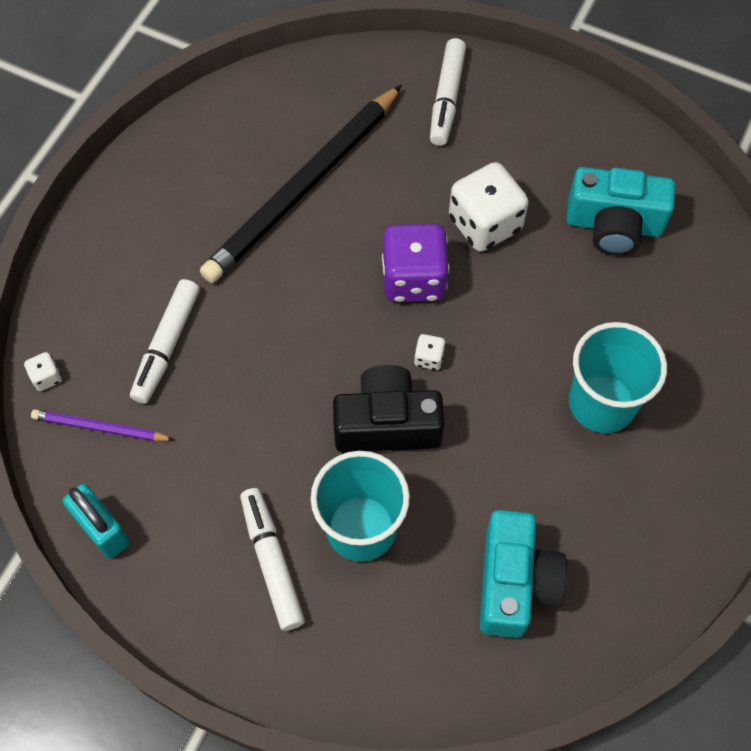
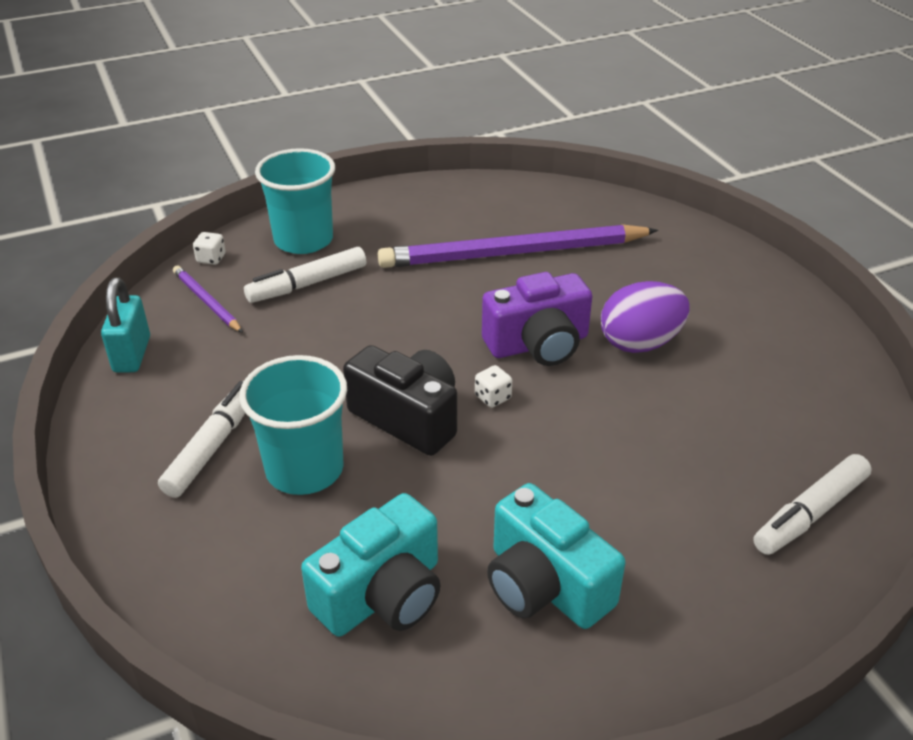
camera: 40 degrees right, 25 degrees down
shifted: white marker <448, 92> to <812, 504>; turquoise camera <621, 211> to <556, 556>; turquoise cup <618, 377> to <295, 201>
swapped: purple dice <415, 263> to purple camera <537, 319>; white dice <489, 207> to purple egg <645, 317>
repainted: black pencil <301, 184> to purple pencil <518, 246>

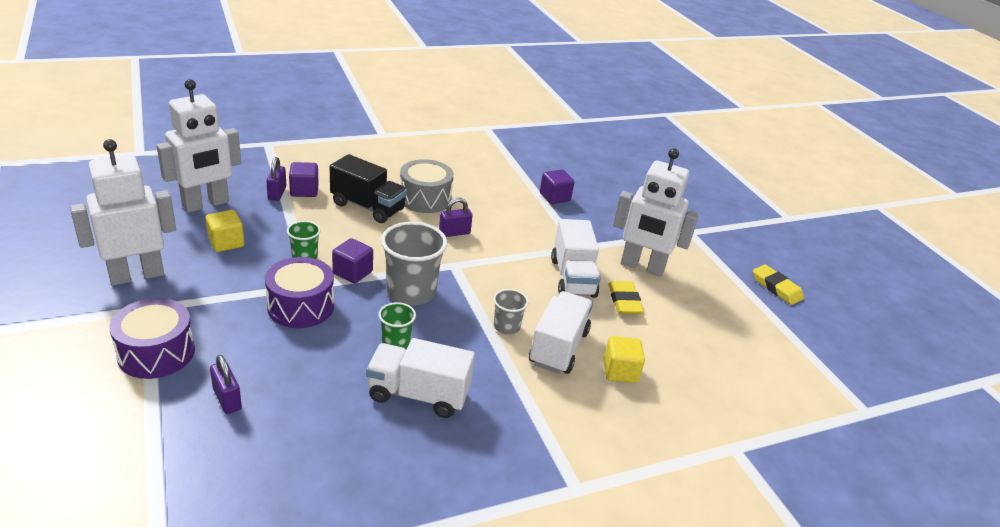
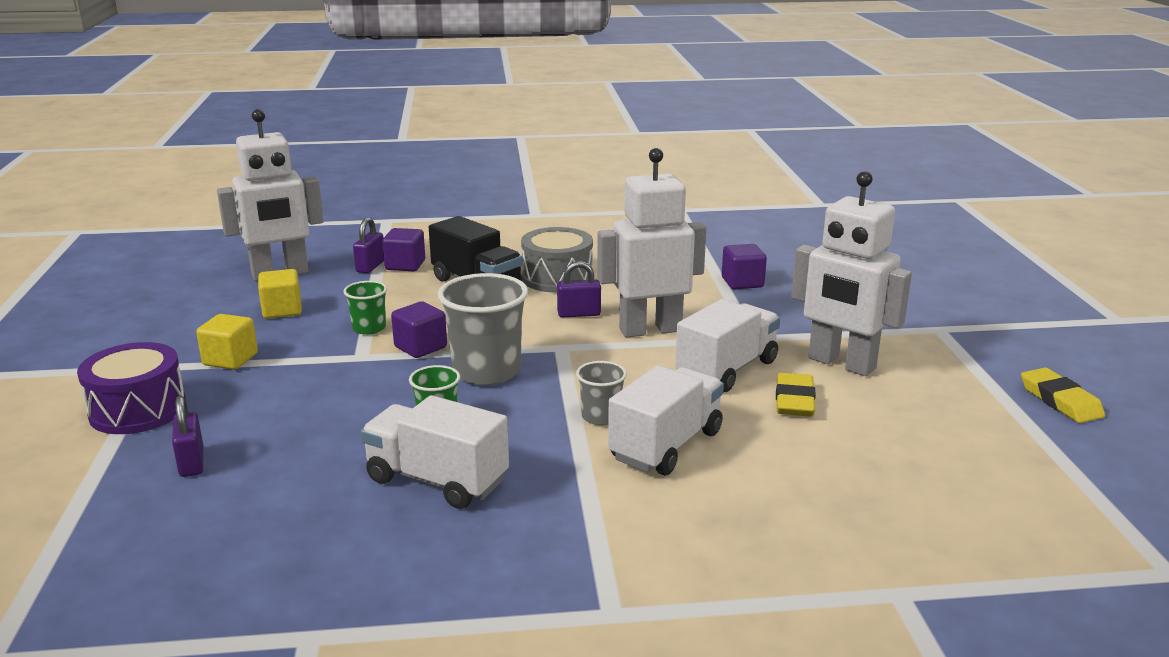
camera: 20 degrees right, 10 degrees down
gone: purple drum <299, 292>
shifted: white robot <123, 212> to <651, 243>; yellow cube <624, 359> to <227, 342>
rotated: white truck <576, 258> = <727, 345> 150 degrees counterclockwise

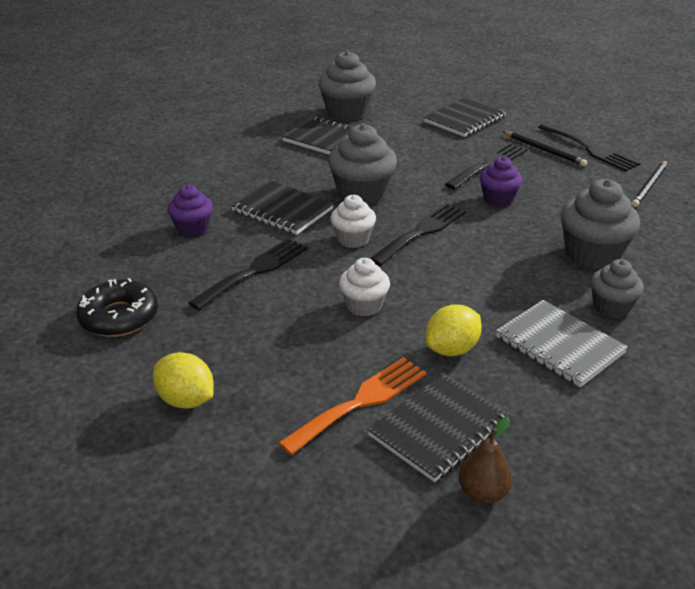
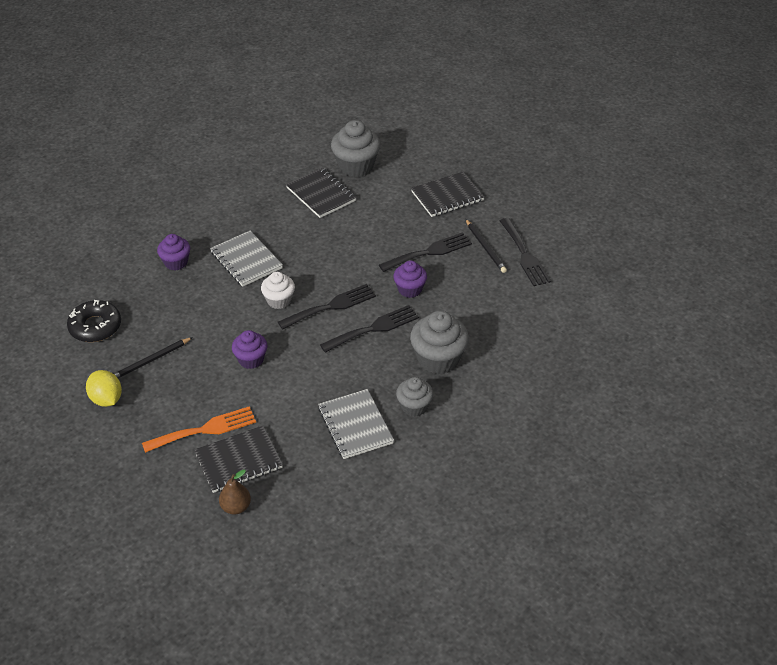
camera: 20 degrees right, 10 degrees up
gone: grey cupcake <362, 164>; yellow lemon <454, 330>
shifted: black fork <248, 274> to <369, 329>; black pencil <649, 183> to <153, 357>
repainted: black notebook <282, 208> to grey notebook <246, 258>; white cupcake <364, 287> to purple cupcake <250, 349>

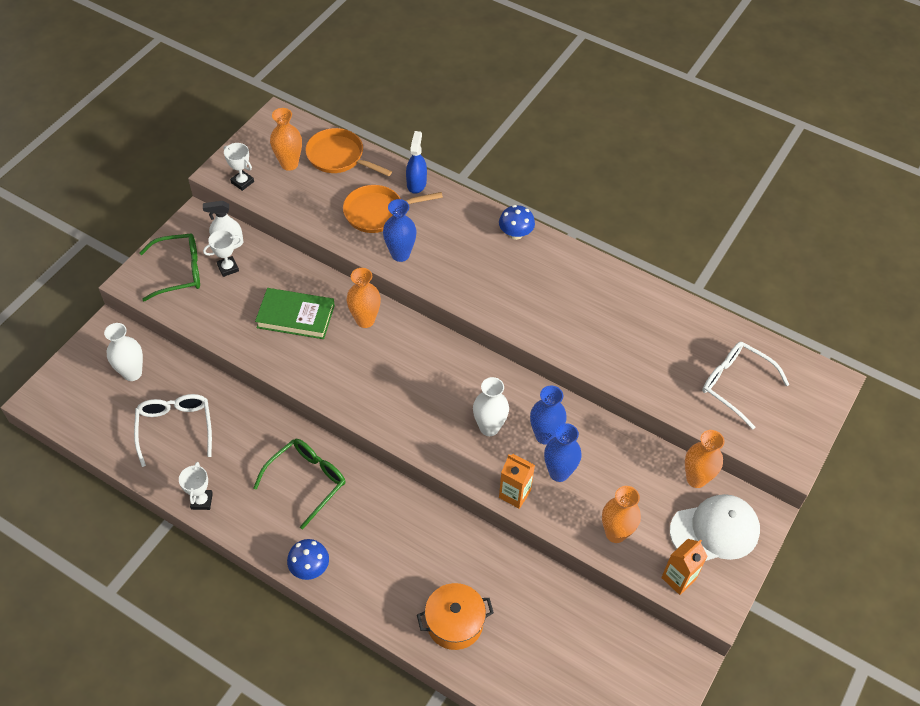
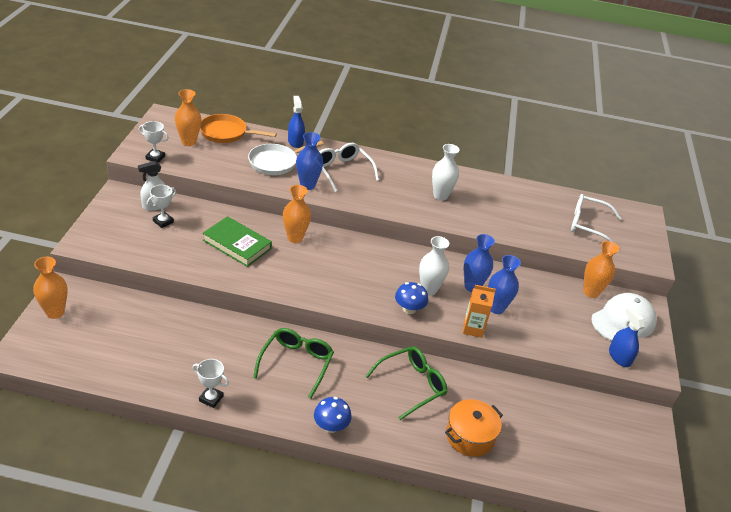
camera: 25 degrees left, 15 degrees down
shifted: white vase <123, 352> to <446, 172>; white glasses <173, 430> to <349, 167>; green glasses <169, 267> to <406, 383>; blue mushroom <517, 222> to <411, 298>; orange vase <621, 514> to <50, 288>
swapped: orange carton <684, 567> to blue spray bottle <627, 337>
repainted: orange pan <393, 209> to white pan <286, 158>
rotated: white trophy <196, 486> = <211, 383> 45 degrees counterclockwise; green book <295, 313> = <237, 241> 45 degrees clockwise

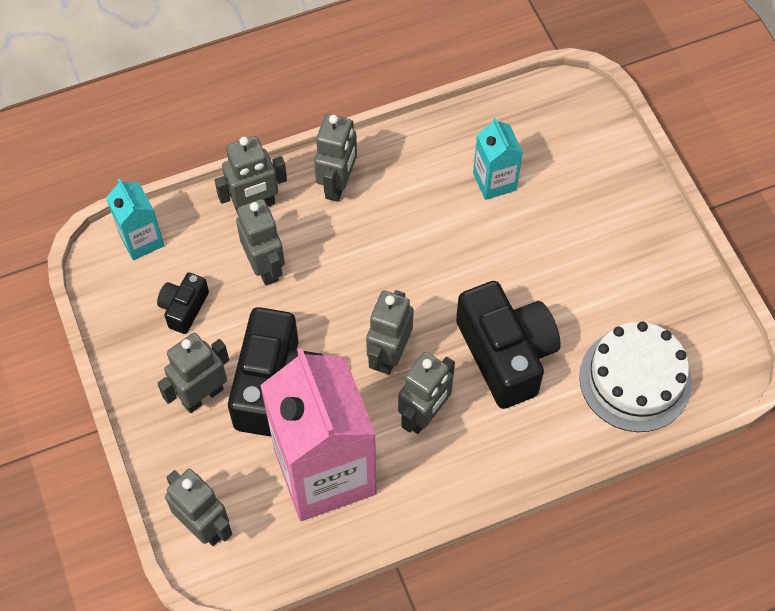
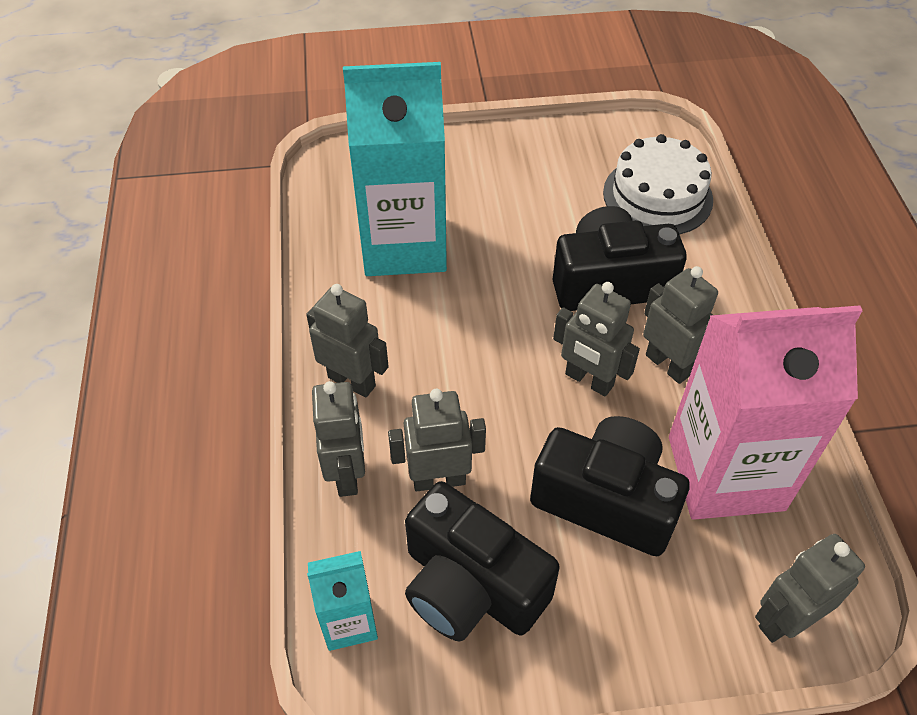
camera: 75 degrees left, 10 degrees down
gone: grey robot <193, 373>
scaled: black camera <183, 303> = <482, 561> x2.02; turquoise carton <498, 158> = <395, 169> x2.15

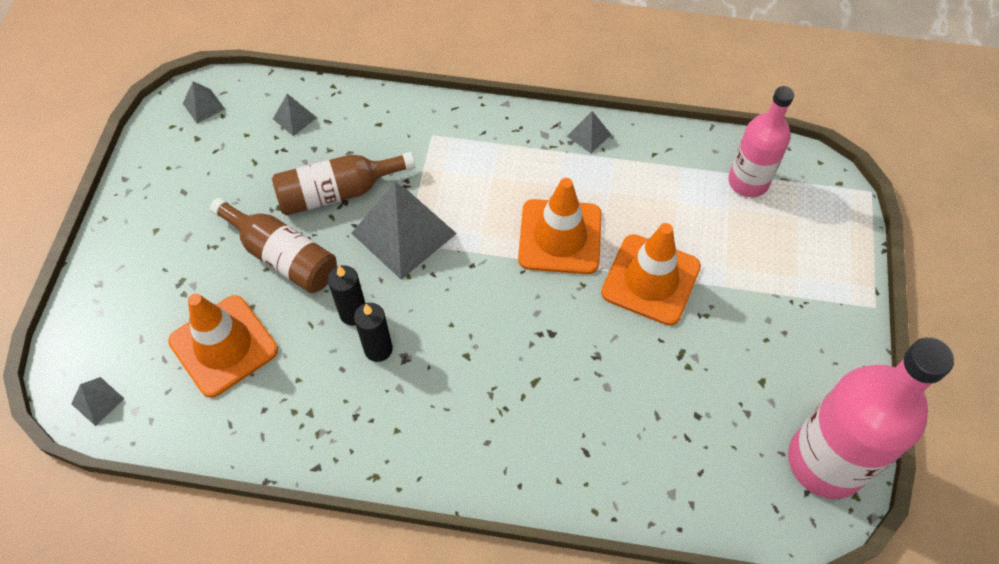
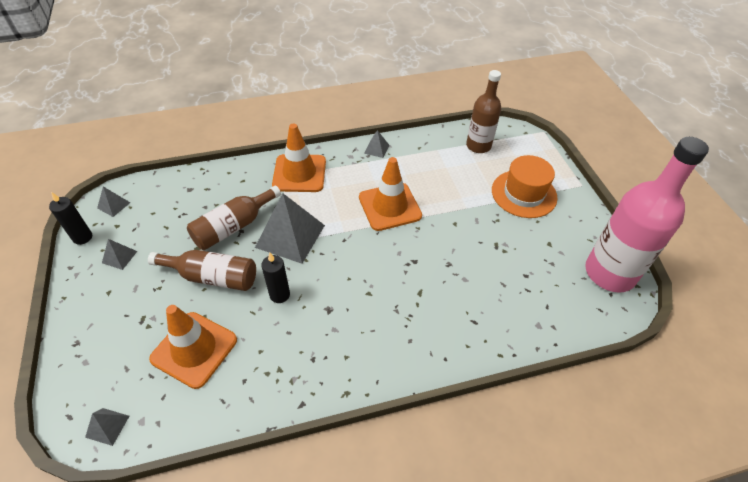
camera: 25 degrees left, 10 degrees down
new: orange hat <524, 186>
shifted: grey pyramid <295, 115> to <119, 254>; black candle <373, 332> to <70, 218>; orange traffic cone <651, 274> to <299, 157>
repainted: pink bottle <761, 141> to brown bottle <483, 111>

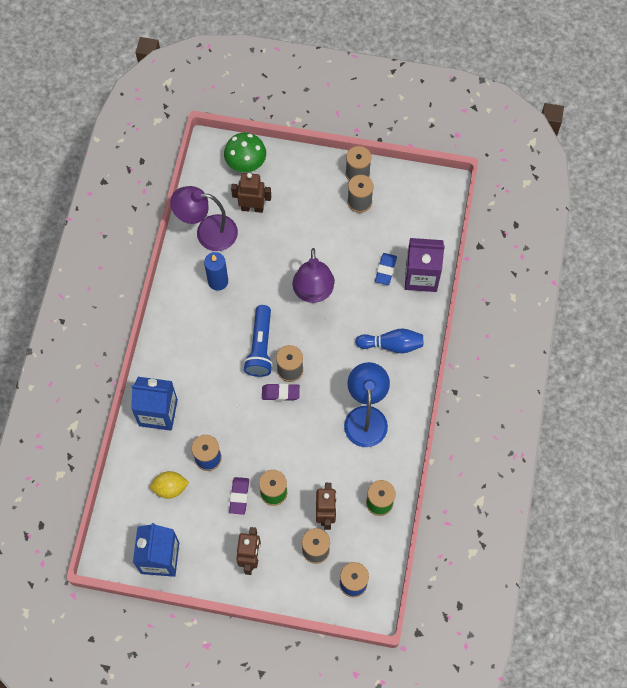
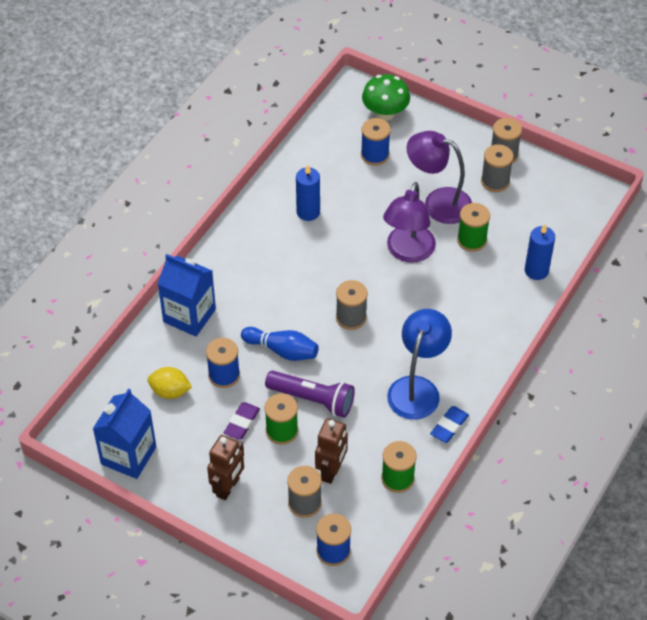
camera: 20 degrees right, 15 degrees down
gone: blue flashlight <258, 341>; purple eraser <281, 392>
new: purple flashlight <310, 394>; green spool <473, 227>
shifted: purple lamp <204, 218> to <439, 177>; blue bowling pin <389, 340> to <280, 344>; blue eraser <386, 269> to <449, 424>
swapped: brown robot <251, 193> to blue spool <376, 142>; purple carton <425, 265> to blue candle <540, 252>

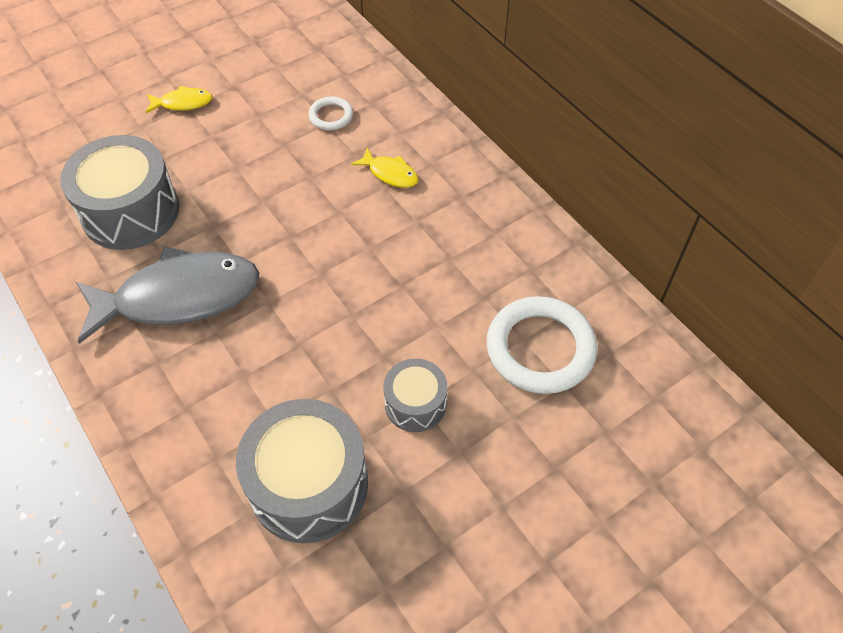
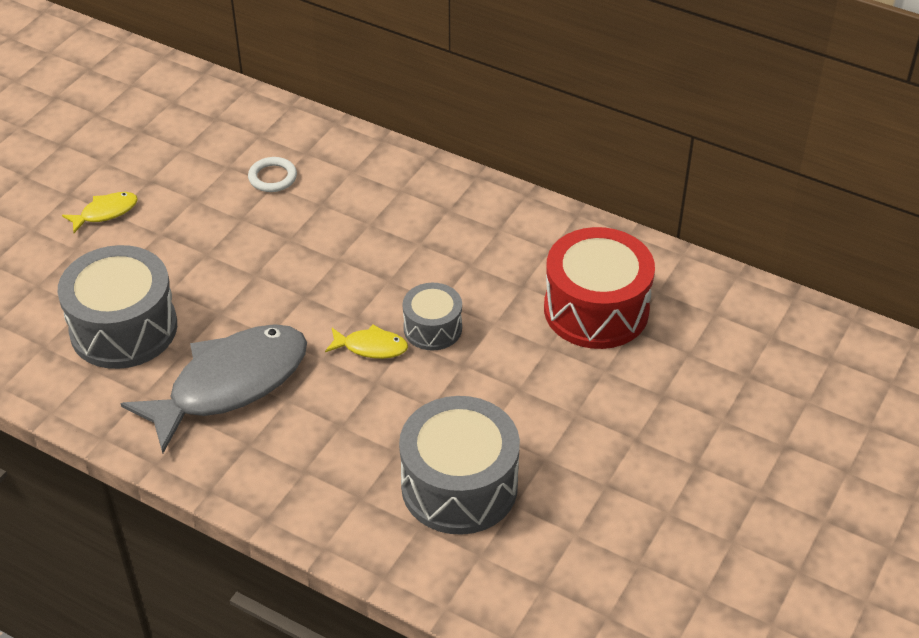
camera: 25 degrees left, 10 degrees down
shifted: yellow fish <384, 168> to <366, 342>; grey drum <415, 395> to <432, 316>
swapped: white ring <542, 345> to red drum <599, 288>

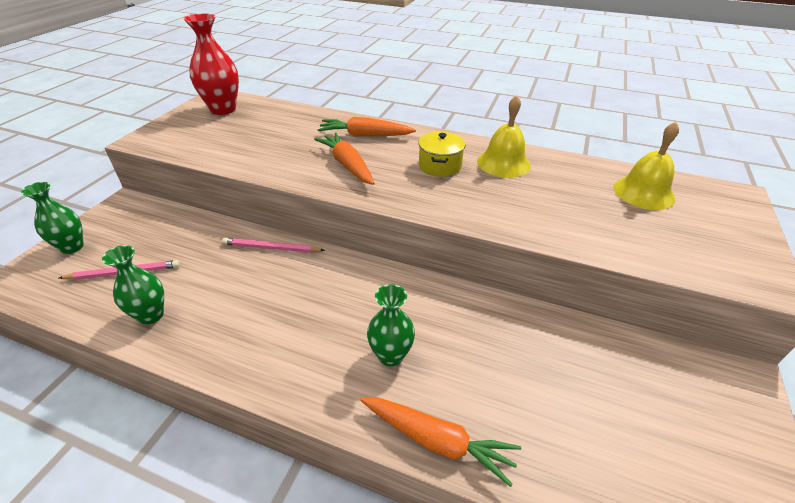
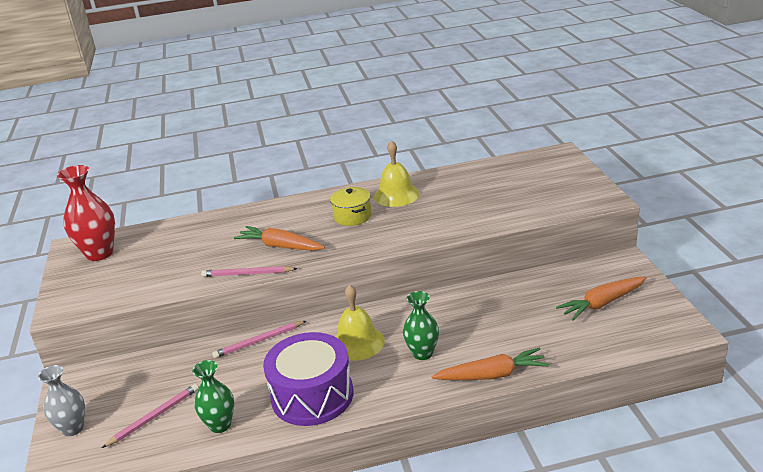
camera: 30 degrees left, 10 degrees down
new: pink pencil <249, 271>; purple drum <308, 379>
shifted: orange carrot <366, 126> to <601, 298>; yellow bell <646, 166> to <360, 322>
repainted: green vase <52, 218> to grey vase <61, 400>

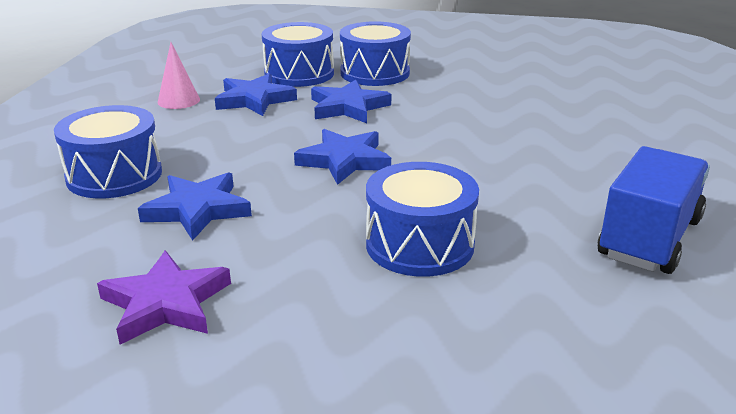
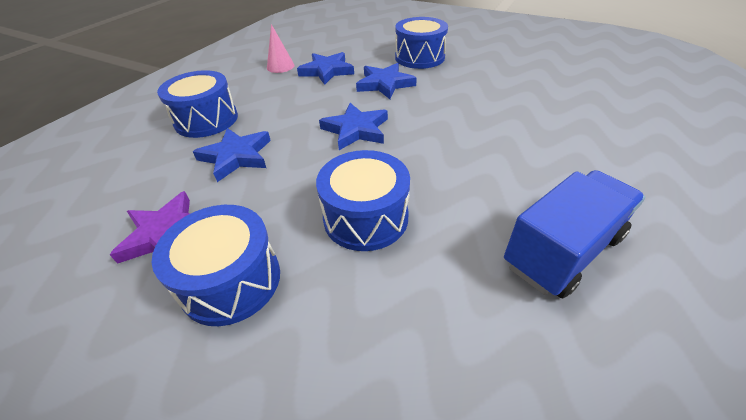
camera: 20 degrees right, 15 degrees up
shifted: blue drum <298, 54> to <216, 265>

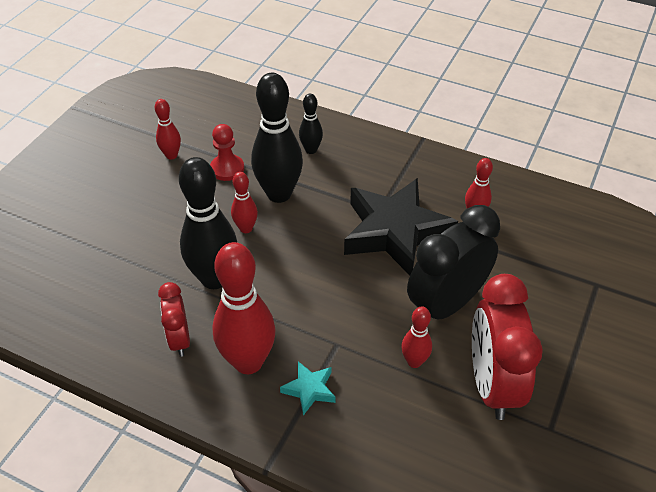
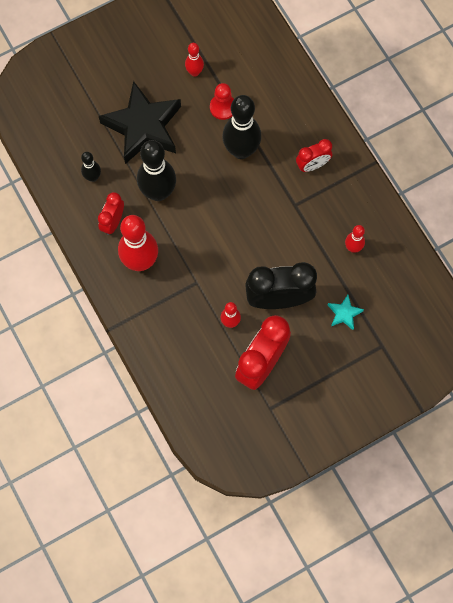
camera: 35 degrees right, 25 degrees up
gone: red bowling pin <244, 202>
new: red clock <314, 155>
shifted: turquoise star <308, 388> to <346, 312>; black bowling pin <311, 124> to <91, 167>; black star <401, 226> to <140, 122>

